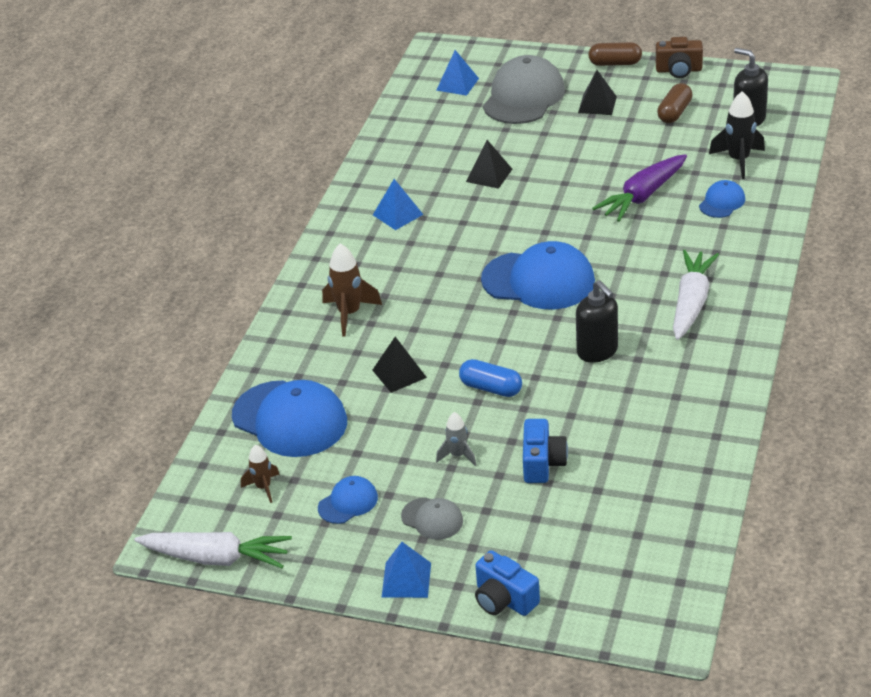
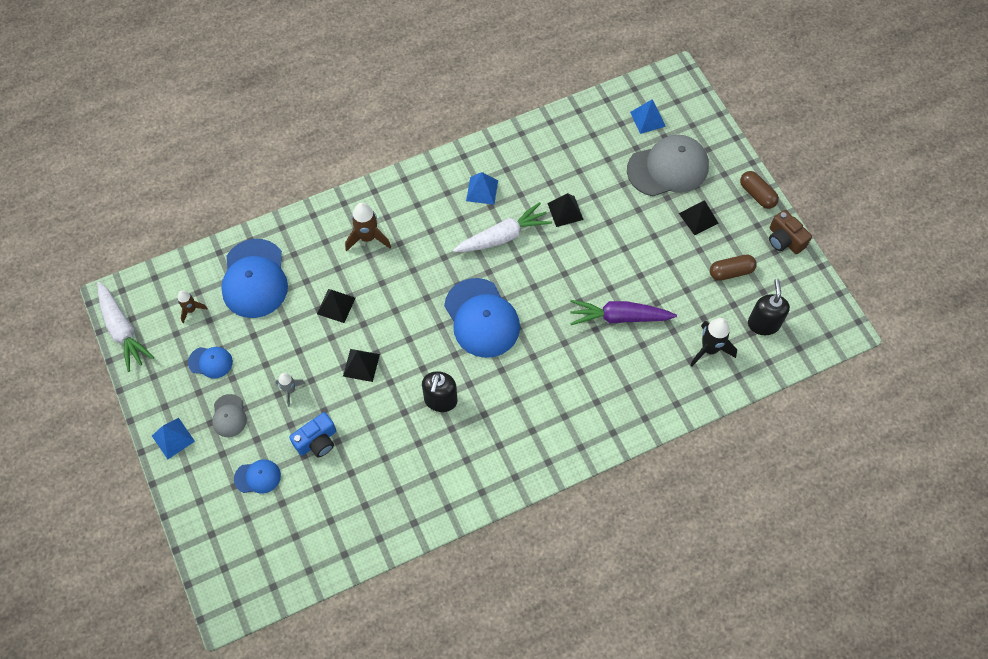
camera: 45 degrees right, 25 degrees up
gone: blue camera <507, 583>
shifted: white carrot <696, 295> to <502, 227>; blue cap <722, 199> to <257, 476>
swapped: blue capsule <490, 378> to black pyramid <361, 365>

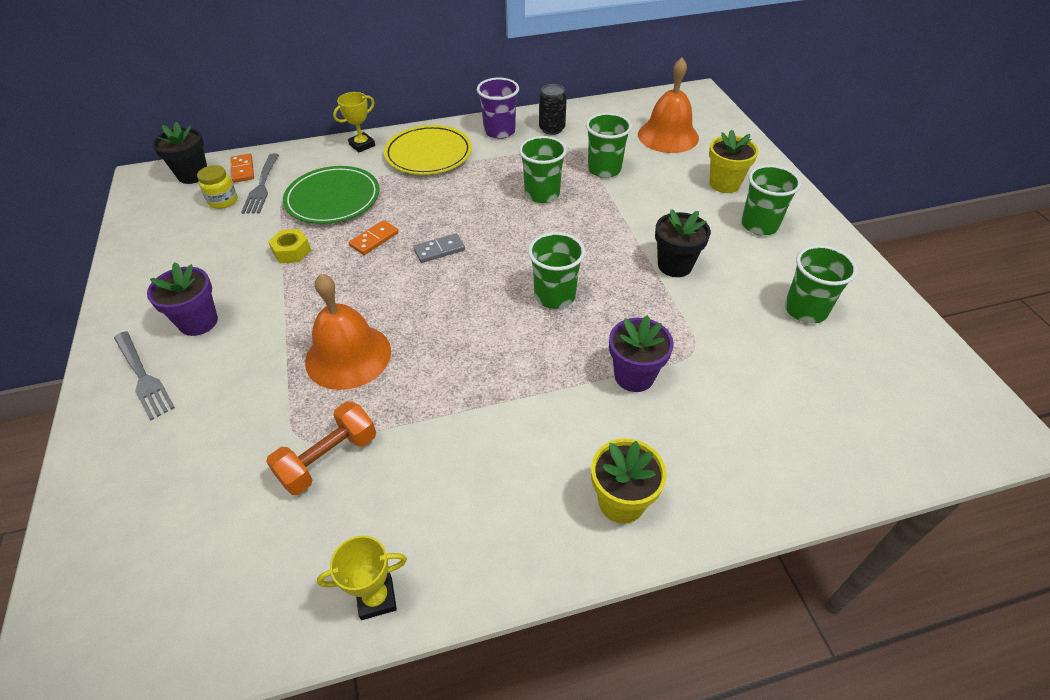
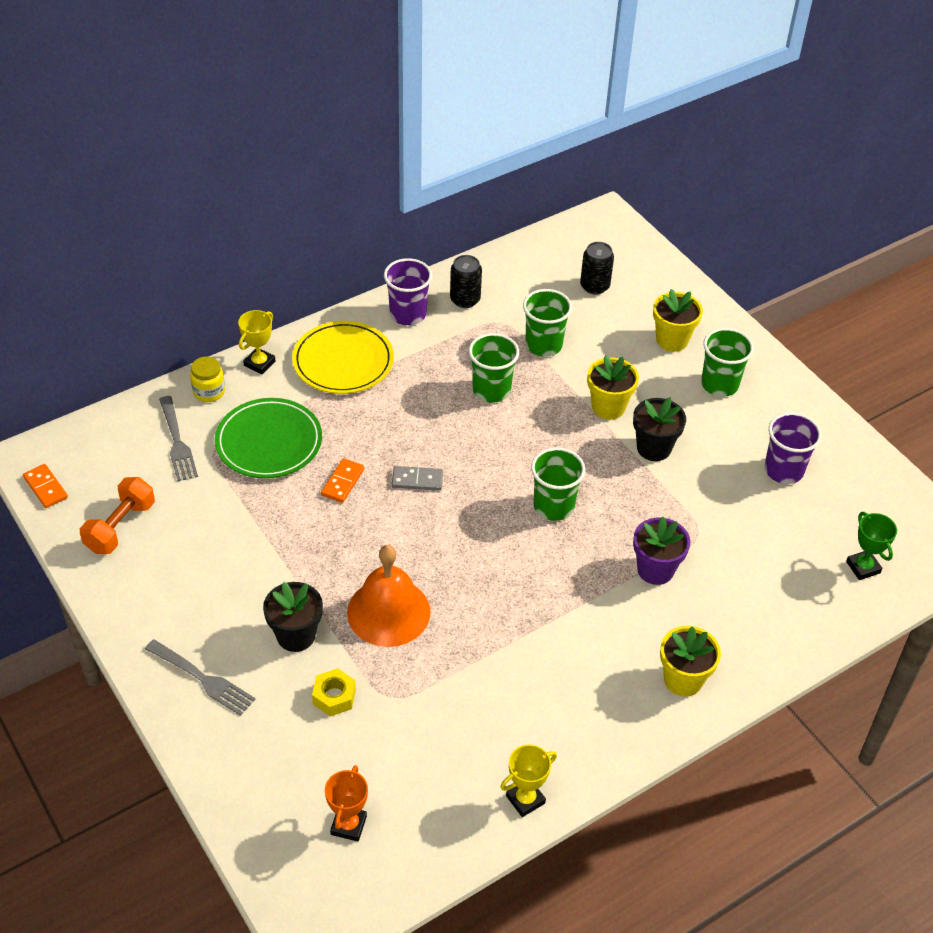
camera: 20 degrees left, 0 degrees up
gone: purple flower pot <182, 299>
new: orange trophy <346, 803>; yellow flower pot <613, 387>; green trophy <871, 546>
shifted: black flower pot <179, 153> to <293, 617>; yellow jar <217, 187> to <207, 379>; orange domino <242, 168> to <45, 486>; orange dumbbell <321, 448> to <117, 515>; yellow nut <289, 246> to <334, 692>
swapped: orange bell <668, 105> to black can <597, 268>
repainted: green cup <821, 284> to purple cup <793, 448>
rotated: grey domino <439, 248> = <417, 478> 45 degrees clockwise

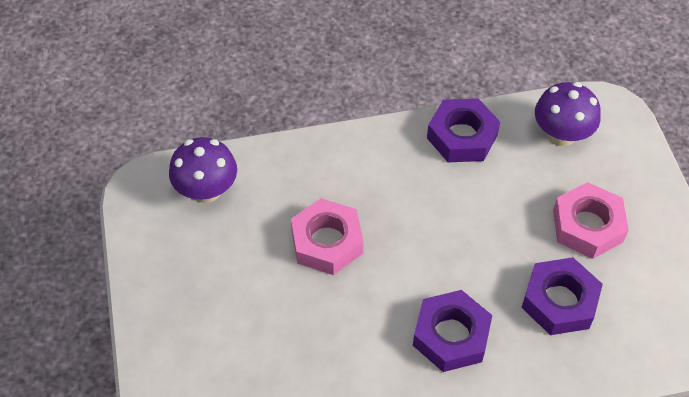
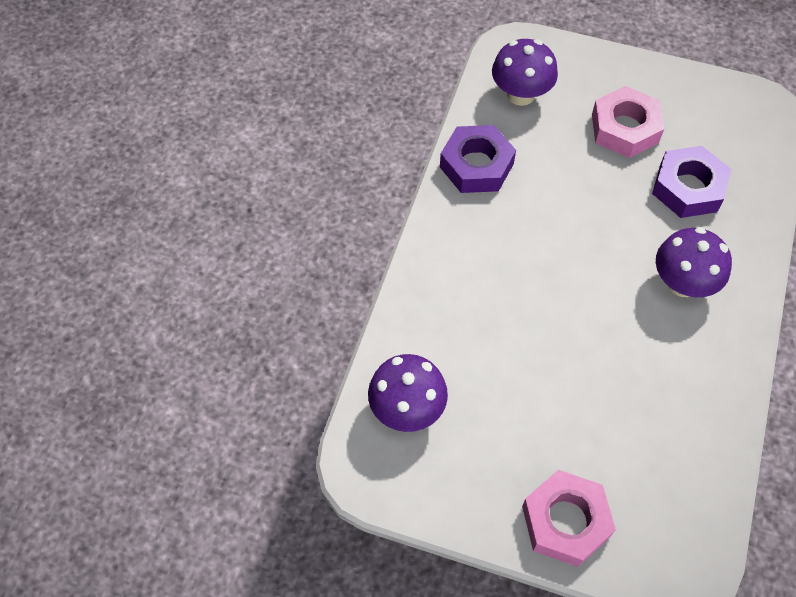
camera: 60 degrees left, 5 degrees up
shifted: pink nut <327, 236> to <569, 518>
swapped: purple nut <452, 331> to purple mushroom <694, 262>

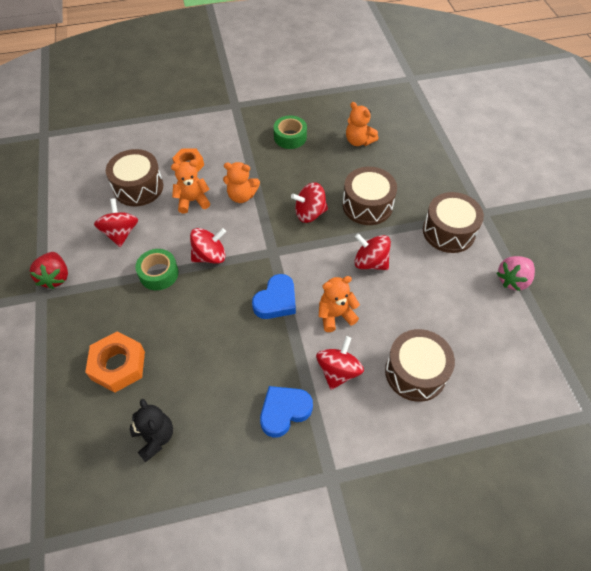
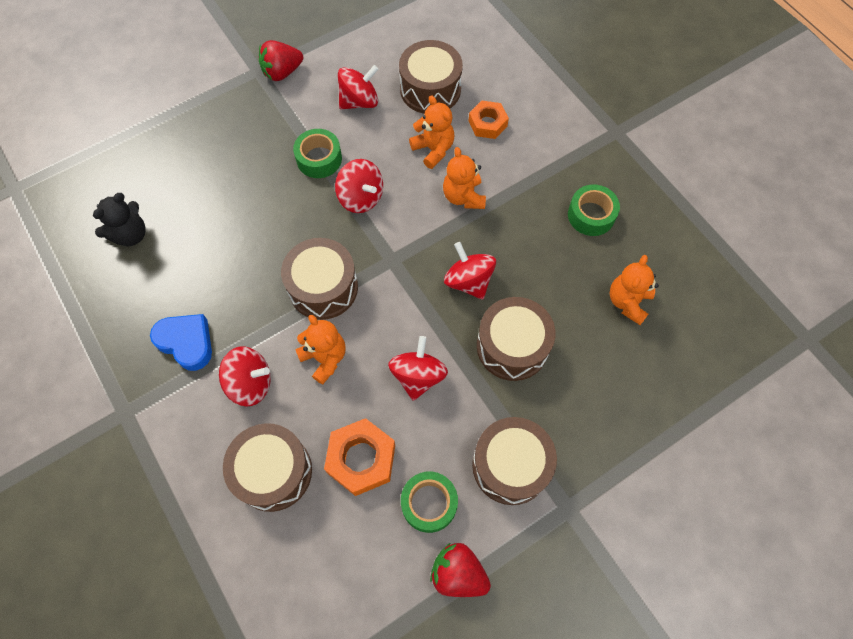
camera: 70 degrees right, 10 degrees up
new: green tape <429, 502>
shifted: orange nut <115, 362> to <359, 457>
swapped: blue heart <274, 296> to brown drum <319, 279>
repainted: pink strawberry <516, 273> to red strawberry <460, 570>

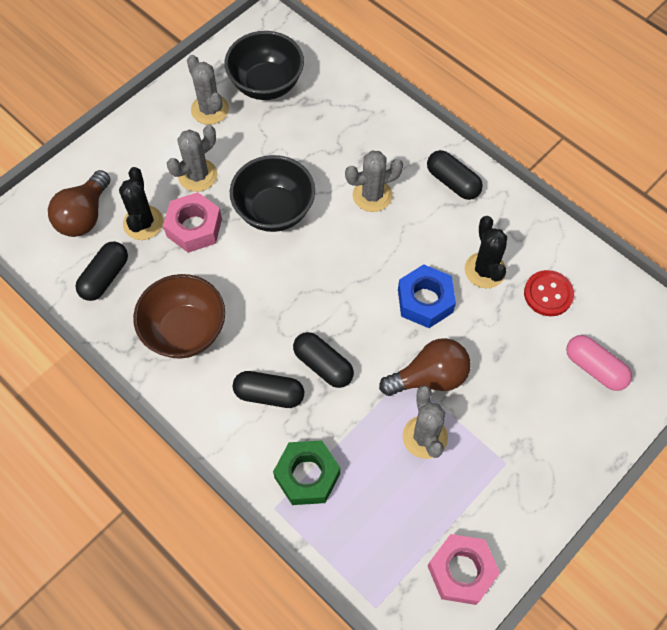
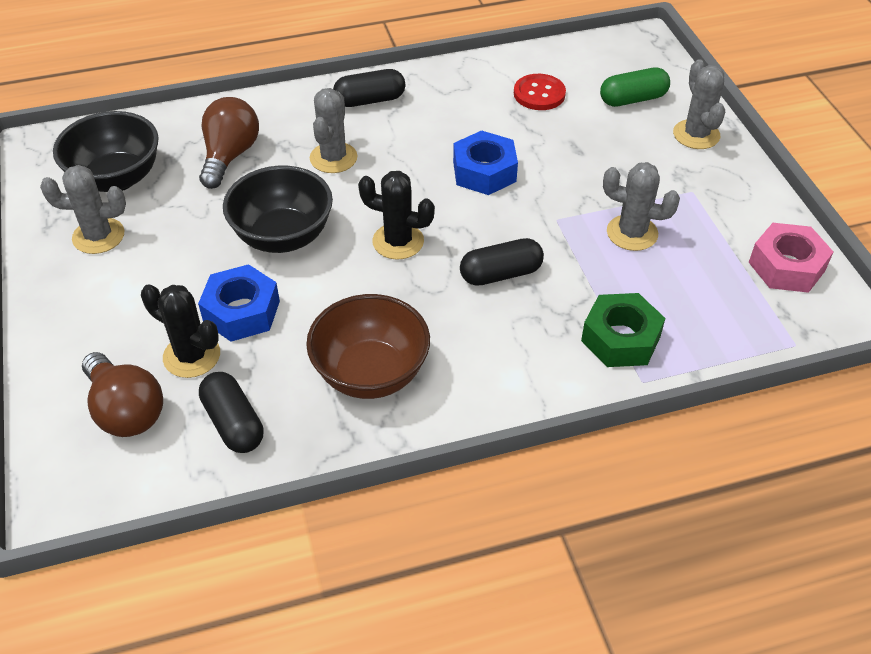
camera: 60 degrees left, 15 degrees down
gone: black capsule <268, 389>
shifted: grey cactus <192, 158> to <699, 104>; brown light bulb <425, 367> to <229, 143>; black cactus <486, 252> to <396, 215>
repainted: pink nut <192, 222> to blue nut <239, 303>; pink capsule <599, 363> to green capsule <635, 87>

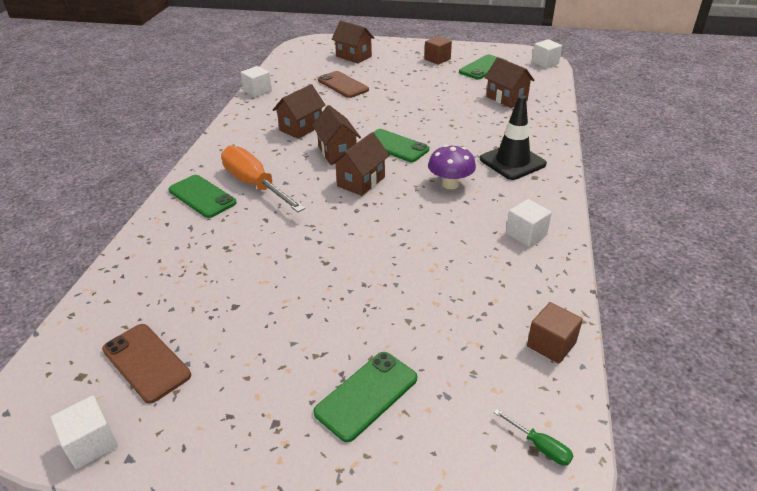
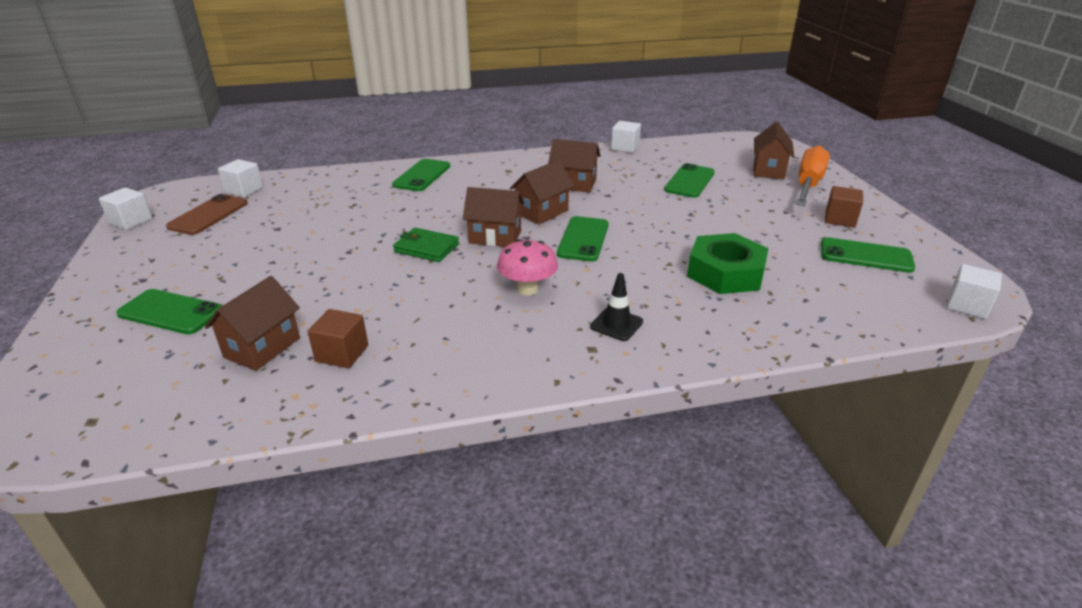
camera: 65 degrees right, 5 degrees down
gone: green screwdriver <533, 437>
new: green wallet <426, 245>; green nut <728, 263>
shifted: orange screwdriver <263, 179> to <813, 175>; brown house <509, 82> to <252, 323>; white cube <529, 223> to <240, 178>; brown cube <555, 333> to <338, 338>
repainted: brown phone <343, 84> to green phone <689, 180>; purple mushroom <452, 167> to pink mushroom <527, 267>
scaled: black traffic cone <513, 137> = <616, 307> x0.58

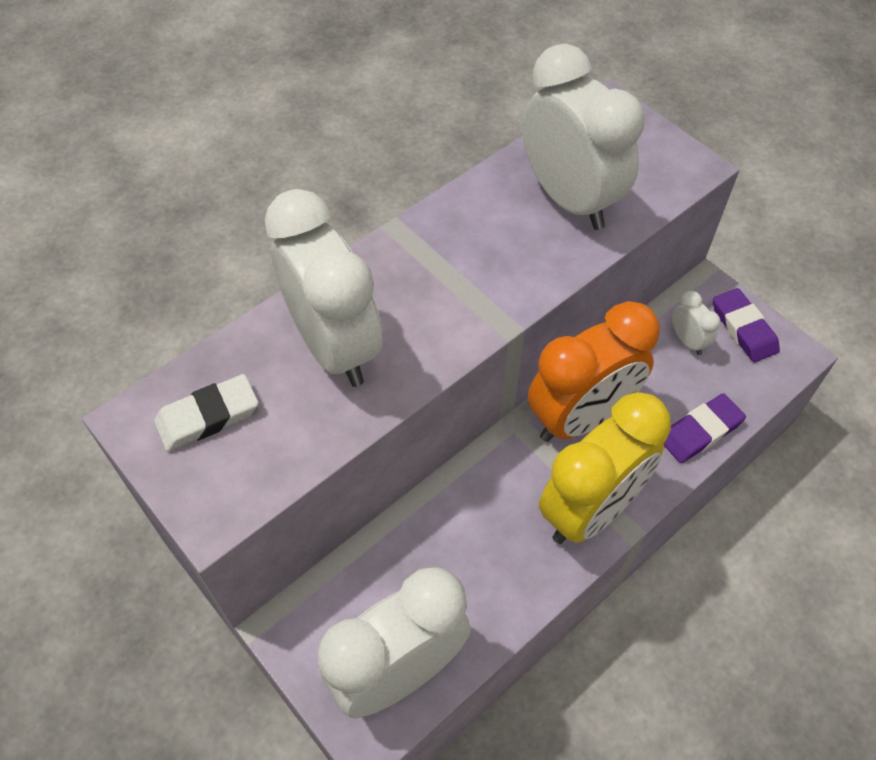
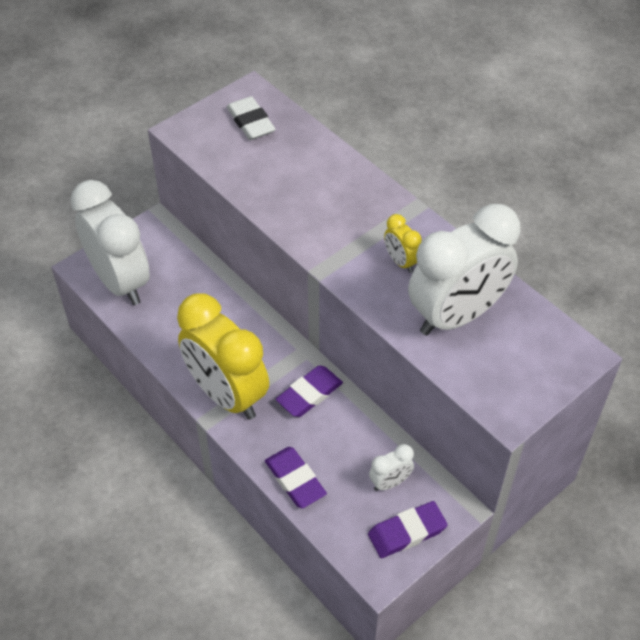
camera: 90 degrees right, 5 degrees down
gone: white clock <323, 288>
new: yellow clock <403, 243>
swapped: orange clock <594, 371> to purple eraser <309, 391>

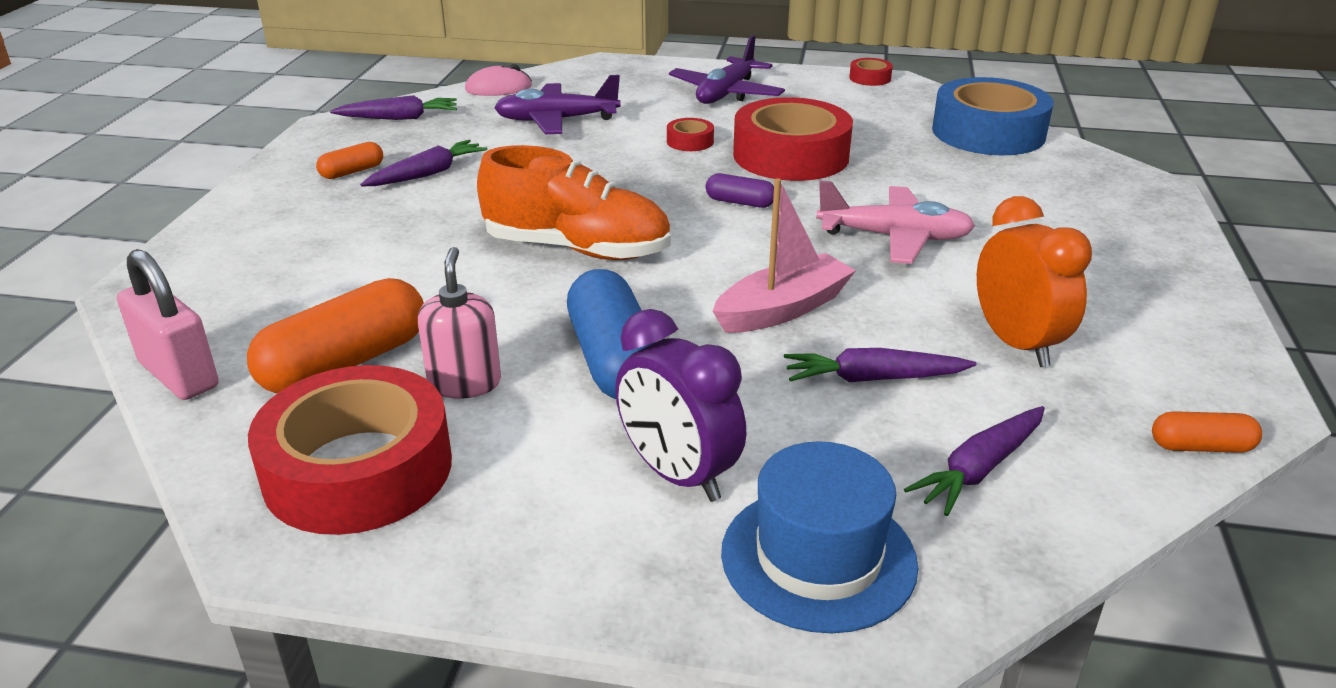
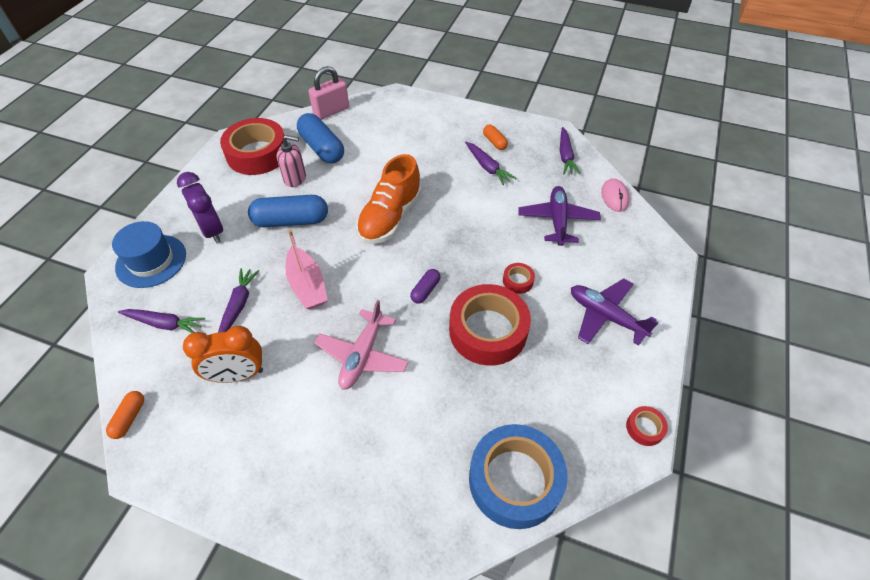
camera: 100 degrees right, 20 degrees up
repainted: orange capsule <335, 336> to blue capsule <320, 138>
rotated: purple clock <680, 405> = <200, 207> 90 degrees counterclockwise; purple carrot <974, 461> = <161, 321> 135 degrees clockwise

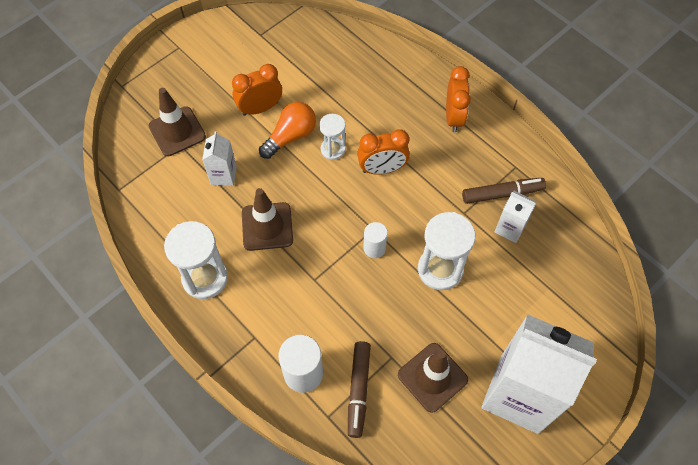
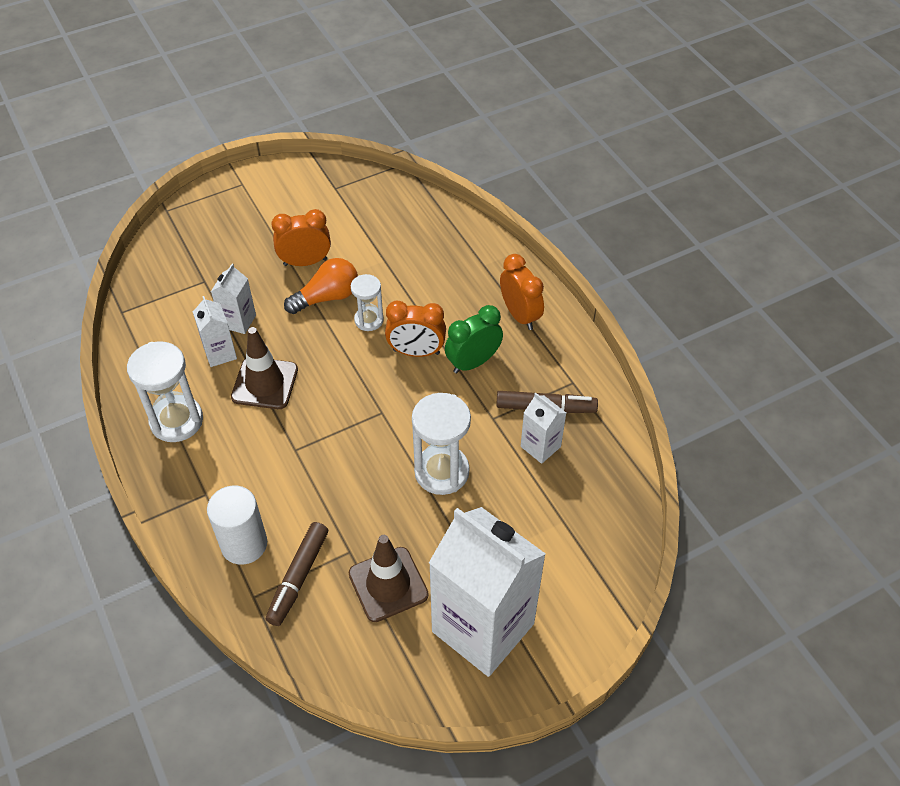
camera: 15 degrees right, 10 degrees down
gone: brown traffic cone <177, 122>; white cylinder <375, 240>
new: white carton <215, 331>; green clock <474, 339>
rotated: orange clock <458, 99> = <522, 292> 45 degrees counterclockwise

